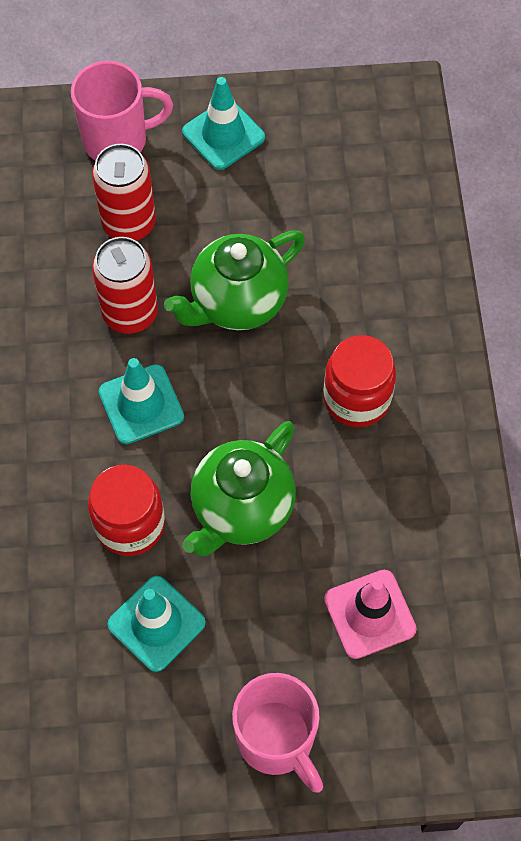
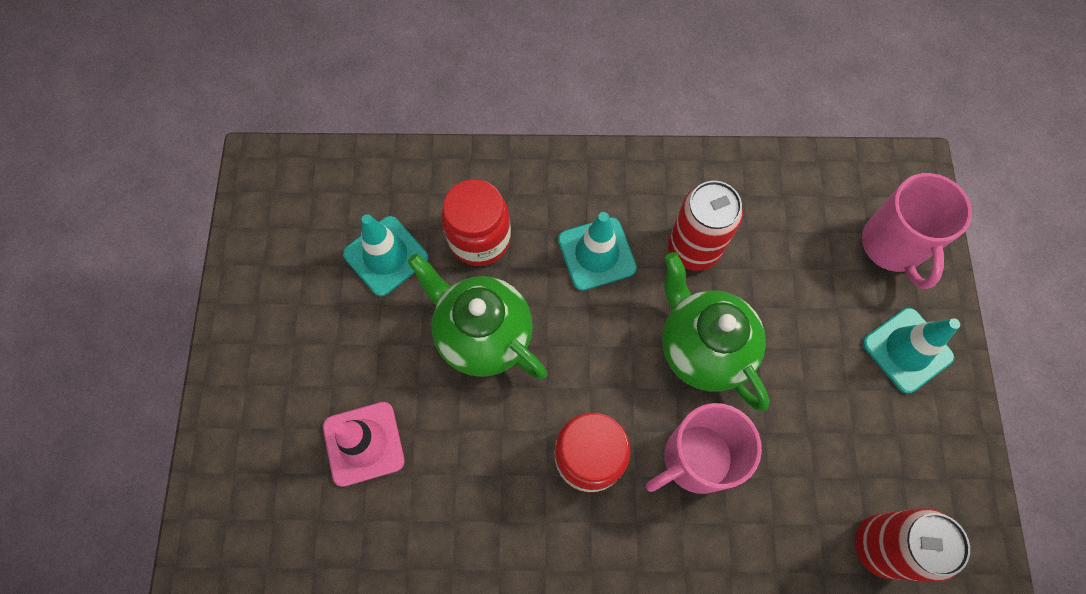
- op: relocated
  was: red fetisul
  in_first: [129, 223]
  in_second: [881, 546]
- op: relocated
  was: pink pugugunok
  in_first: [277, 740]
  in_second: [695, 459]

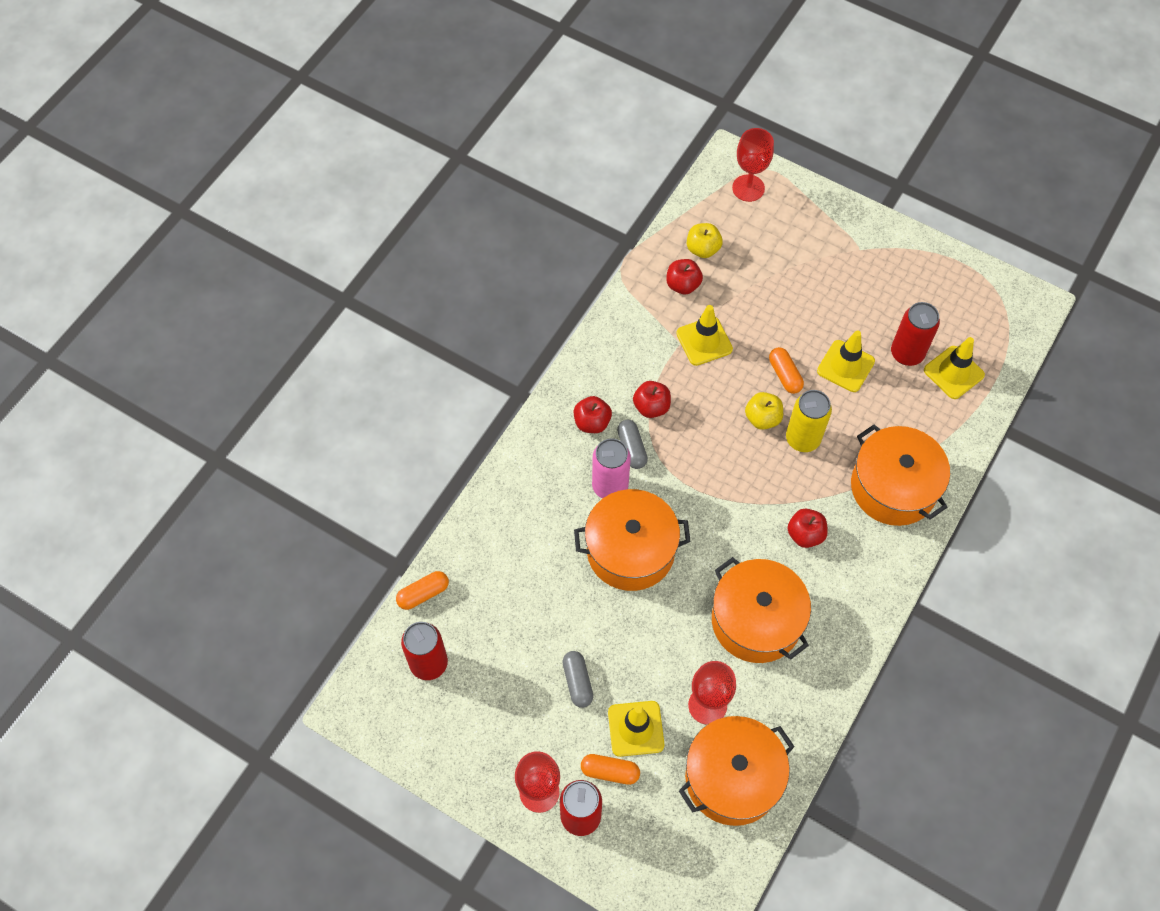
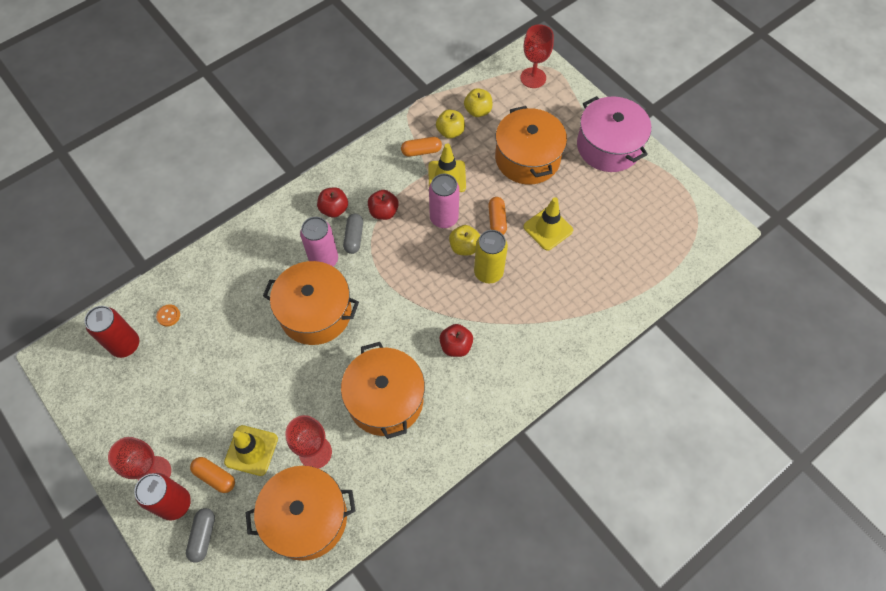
- op: relocated
  was: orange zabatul
  in_first: [423, 594]
  in_second: [421, 151]
- op: relocated
  was: grey zabatul
  in_first: [577, 682]
  in_second: [203, 536]
- op: colour
  was: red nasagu
  now: yellow nasagu
  in_first: [683, 285]
  in_second: [450, 132]
- op: relocated
  was: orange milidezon
  in_first: [893, 487]
  in_second: [527, 158]
- op: missing
  was: red fetisul
  in_first: [907, 353]
- op: missing
  was: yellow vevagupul
  in_first: [953, 372]
- op: appeared
  now: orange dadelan
  in_second: [168, 316]
- op: appeared
  now: pink fetisul
  in_second: [444, 218]
- op: appeared
  now: pink milidezon
  in_second: [608, 146]

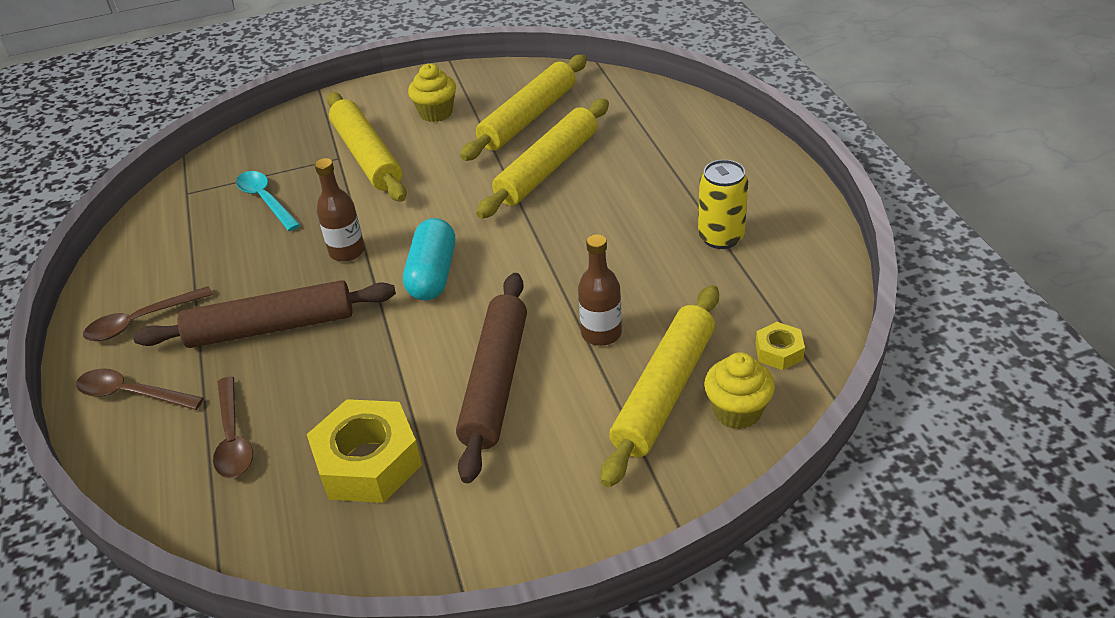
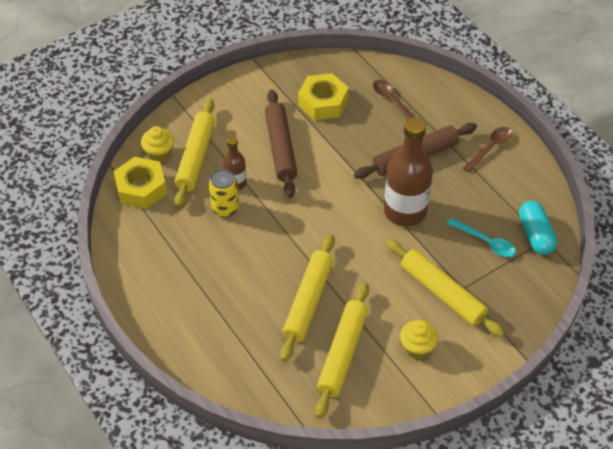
- op: missing
  was: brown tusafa
  in_first: [131, 394]
- op: size
  was: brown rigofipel
  in_first: [347, 251]
  in_second: [405, 211]
  ratio: 1.94
- op: relocated
  was: turquoise zabatul
  in_first: [432, 274]
  in_second: [535, 235]
- op: relocated
  was: yellow fetisul
  in_first: [721, 237]
  in_second: [225, 208]
- op: size
  was: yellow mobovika
  in_first: [779, 351]
  in_second: [141, 188]
  ratio: 2.04

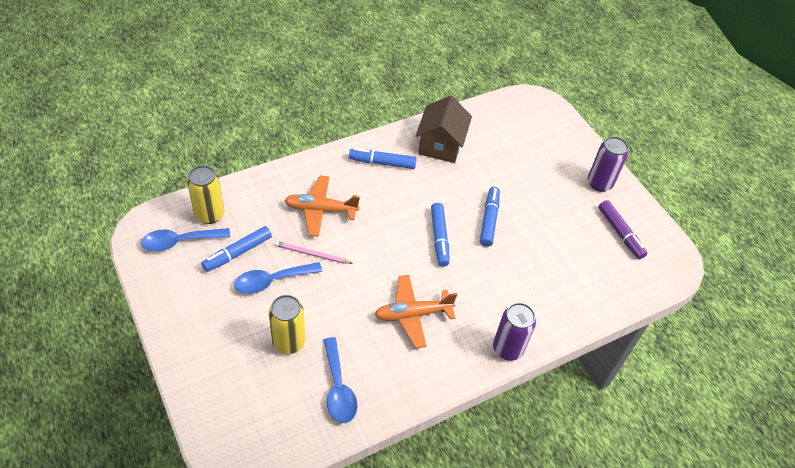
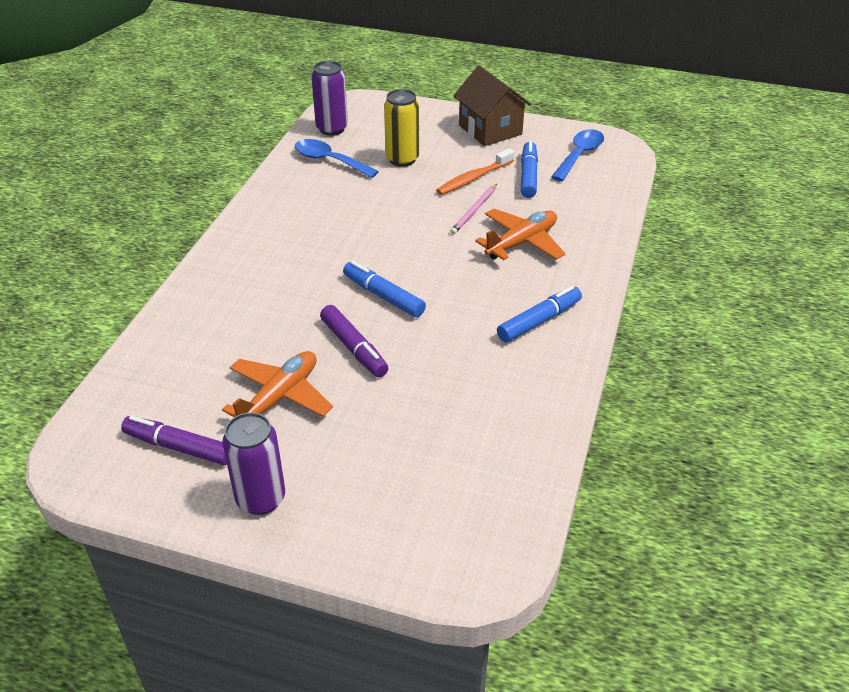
- op: missing
  was: yellow fetisul
  in_first: [209, 215]
- op: exchanged
  was: blue tusafa
  now: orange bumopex
  in_first: [272, 281]
  in_second: [473, 178]
- op: spun
  was: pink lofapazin
  in_first: [311, 254]
  in_second: [474, 211]
  clockwise: 150
- op: relocated
  was: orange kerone
  in_first: [413, 314]
  in_second: [279, 397]
- op: relocated
  was: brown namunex
  in_first: [440, 145]
  in_second: [490, 130]
- op: colour
  was: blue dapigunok
  now: purple dapigunok
  in_first: [489, 220]
  in_second: [354, 348]
- op: relocated
  was: purple fetisul
  in_first: [507, 349]
  in_second: [332, 129]

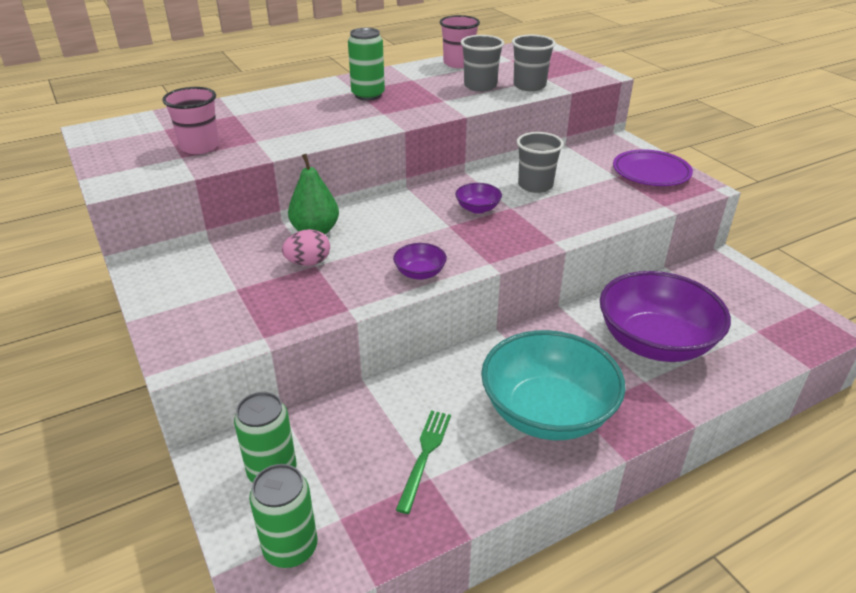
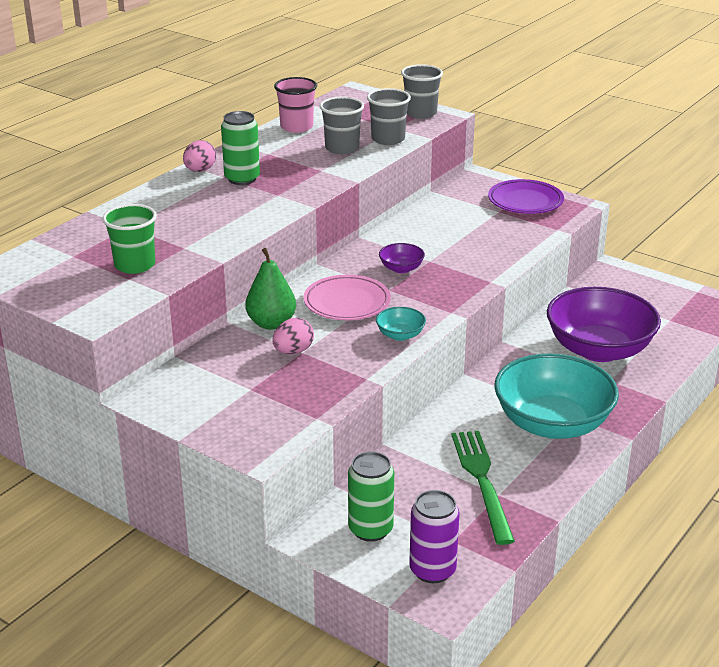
- op: colour
  was: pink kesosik
  now: green kesosik
  in_first: [200, 147]
  in_second: [135, 265]
- op: colour
  was: green fetisul
  now: purple fetisul
  in_first: [290, 548]
  in_second: [432, 570]
- op: colour
  was: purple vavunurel
  now: turquoise vavunurel
  in_first: [420, 273]
  in_second: [400, 335]
- op: size
  was: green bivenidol
  in_first: [424, 456]
  in_second: [482, 481]
  ratio: 1.51
- op: relocated
  was: grey kesosik
  in_first: [535, 185]
  in_second: [420, 113]
- op: appeared
  now: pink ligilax
  in_second: [200, 170]
- op: appeared
  now: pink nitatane
  in_second: [347, 302]

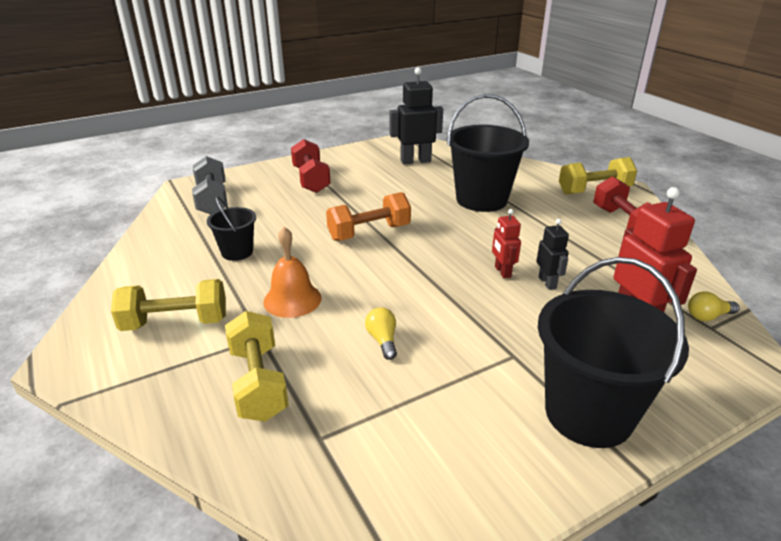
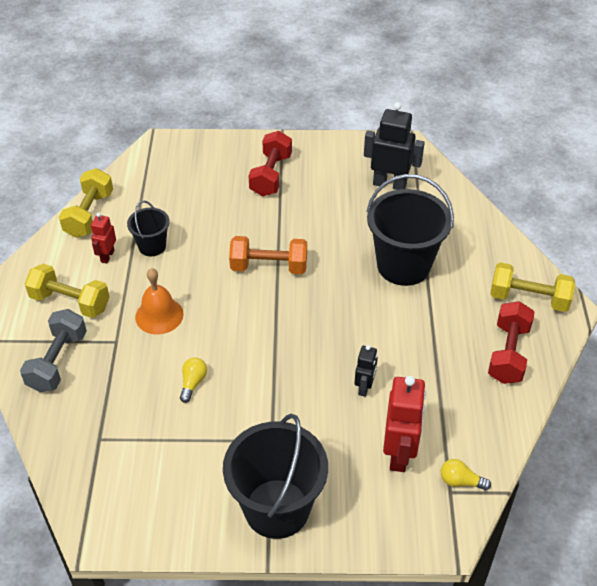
- op: relocated
  was: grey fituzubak
  in_first: [212, 200]
  in_second: [58, 361]
- op: relocated
  was: yellow fituzubak
  in_first: [258, 383]
  in_second: [89, 214]
- op: relocated
  was: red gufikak
  in_first: [502, 272]
  in_second: [107, 256]

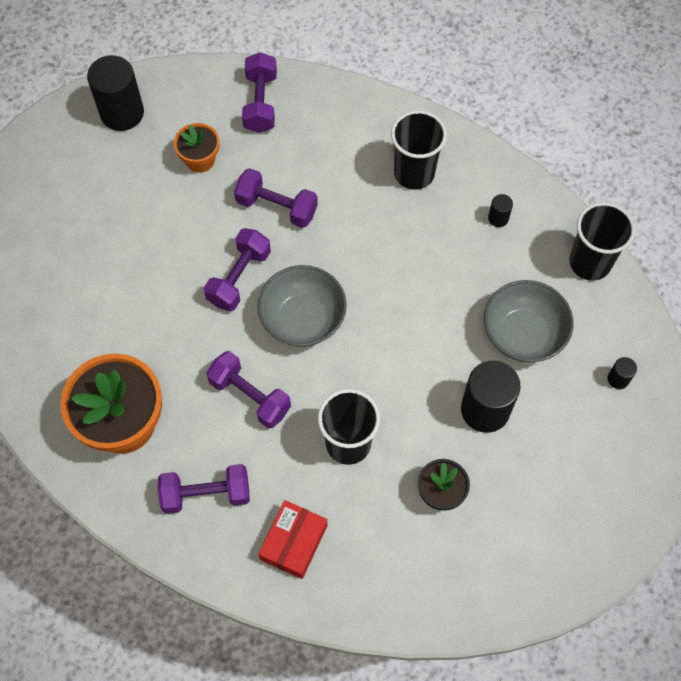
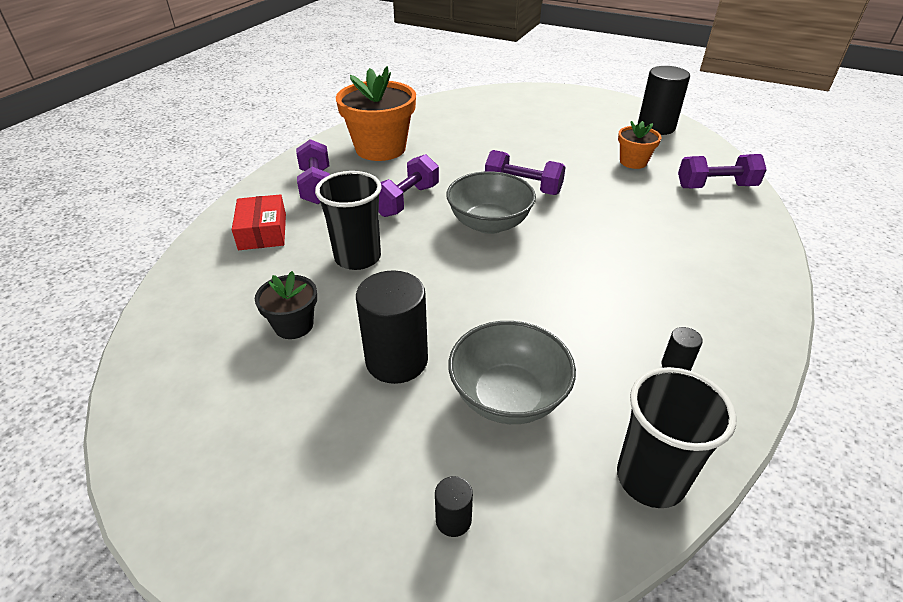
- op: missing
  was: purple fituzubak
  in_first: [277, 207]
- op: spun
  was: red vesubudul
  in_first: [294, 542]
  in_second: [262, 232]
  clockwise: 60
- op: missing
  was: black kesosik
  in_first: [414, 173]

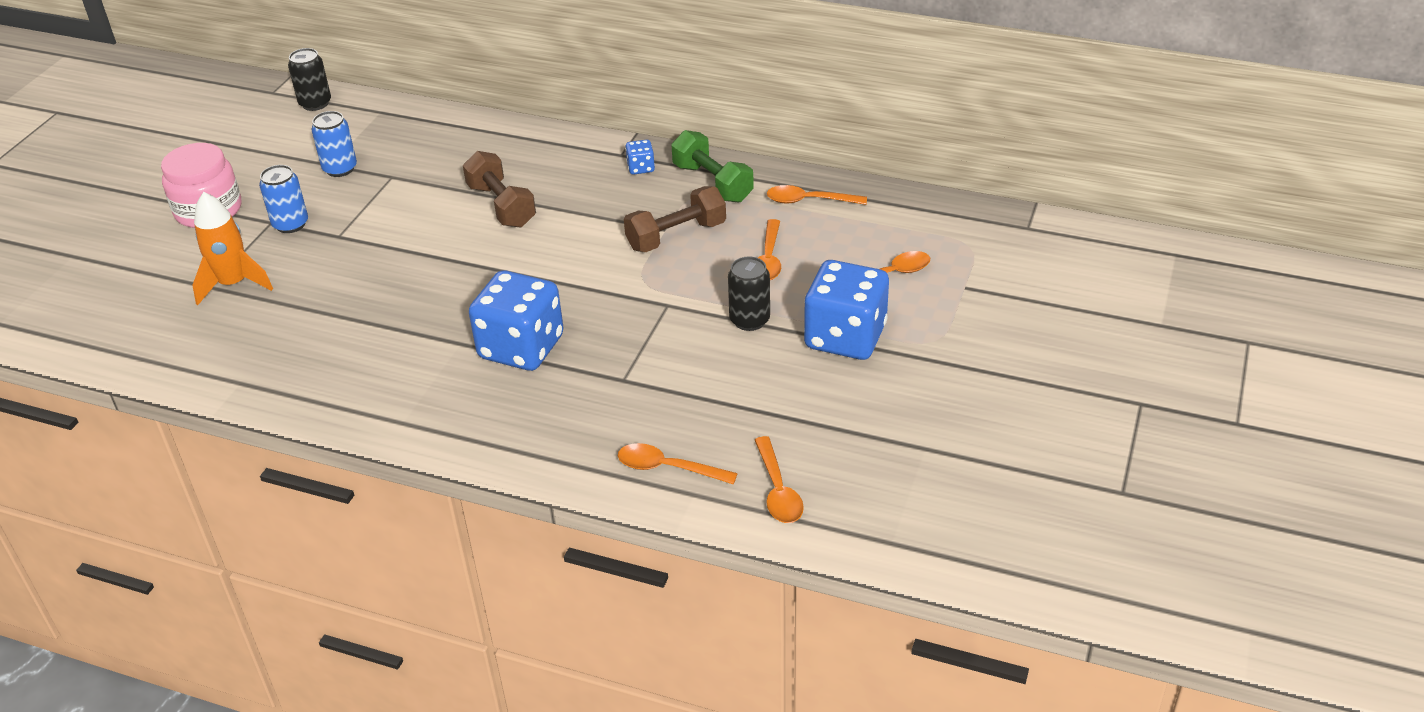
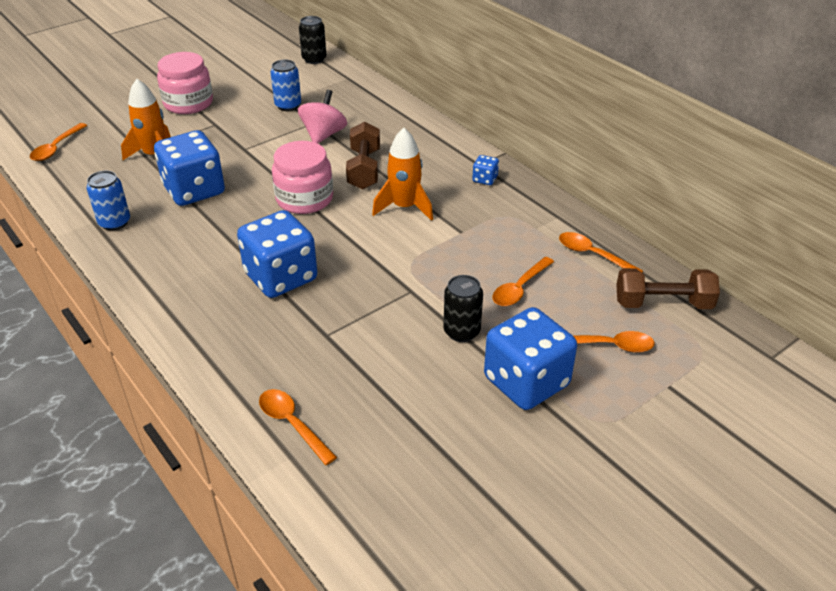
- op: relocated
  was: blue fetisul
  in_first: [290, 224]
  in_second: [114, 223]
- op: relocated
  was: brown fituzubak
  in_first: [676, 236]
  in_second: [663, 304]
- op: missing
  was: green fituzubak
  in_first: [712, 183]
- op: relocated
  was: orange tusafa
  in_first: [778, 490]
  in_second: [56, 148]
- op: appeared
  now: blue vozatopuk
  in_second: [194, 190]
- op: appeared
  now: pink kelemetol
  in_second: [304, 199]
- op: appeared
  now: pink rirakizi
  in_second: [323, 135]
- op: appeared
  now: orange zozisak
  in_second: [404, 207]

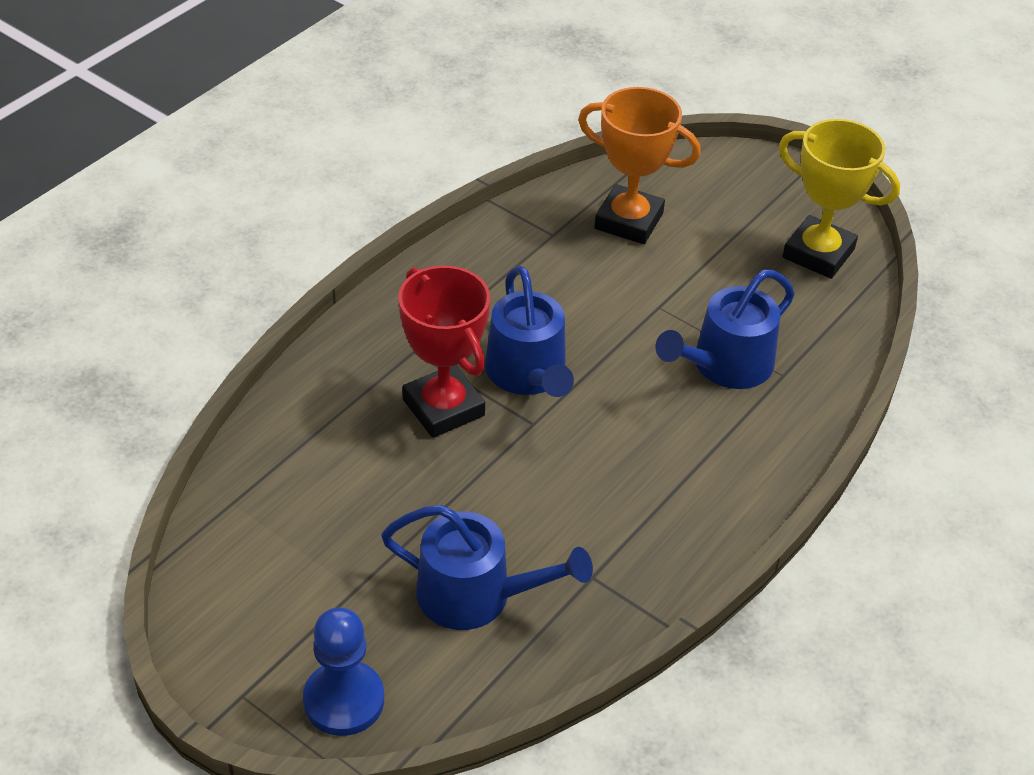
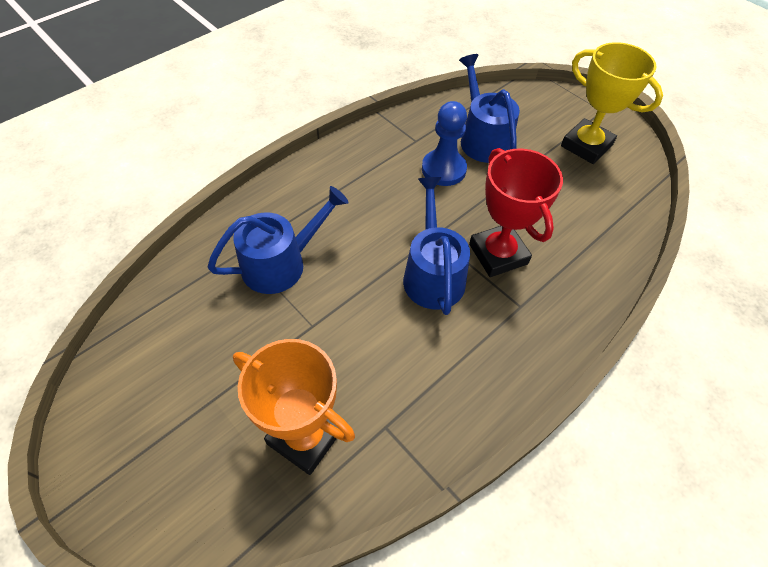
- op: relocated
  was: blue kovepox
  in_first: [344, 700]
  in_second: [443, 169]
- op: spun
  was: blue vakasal
  in_first: [475, 595]
  in_second: [483, 139]
  clockwise: 45
- op: relocated
  was: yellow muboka
  in_first: [818, 253]
  in_second: [586, 146]

